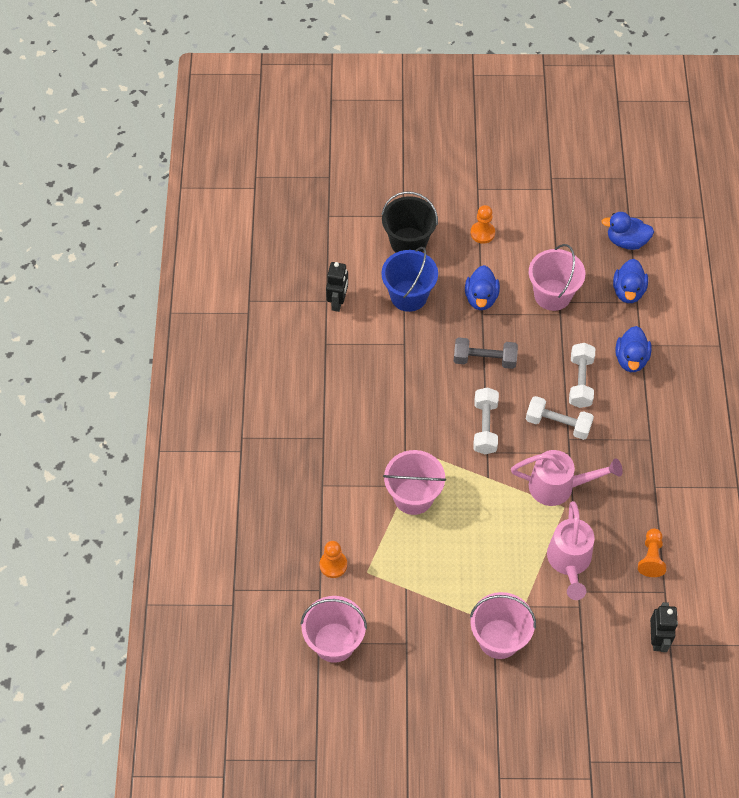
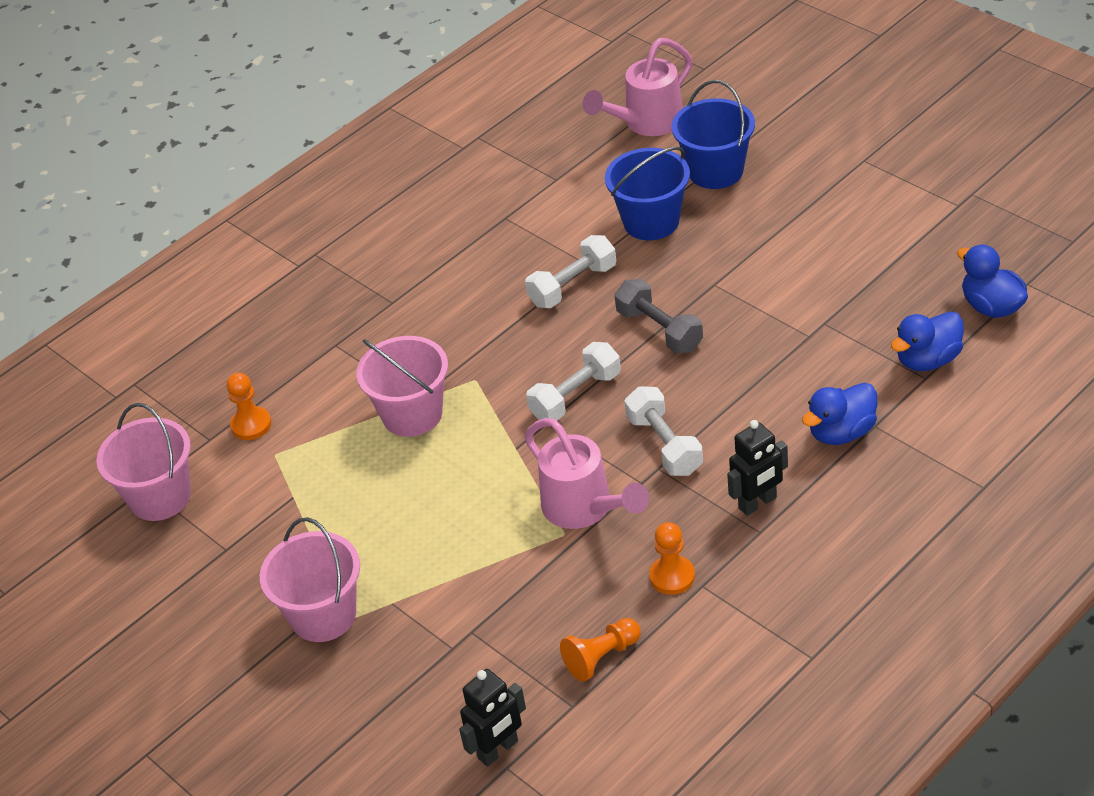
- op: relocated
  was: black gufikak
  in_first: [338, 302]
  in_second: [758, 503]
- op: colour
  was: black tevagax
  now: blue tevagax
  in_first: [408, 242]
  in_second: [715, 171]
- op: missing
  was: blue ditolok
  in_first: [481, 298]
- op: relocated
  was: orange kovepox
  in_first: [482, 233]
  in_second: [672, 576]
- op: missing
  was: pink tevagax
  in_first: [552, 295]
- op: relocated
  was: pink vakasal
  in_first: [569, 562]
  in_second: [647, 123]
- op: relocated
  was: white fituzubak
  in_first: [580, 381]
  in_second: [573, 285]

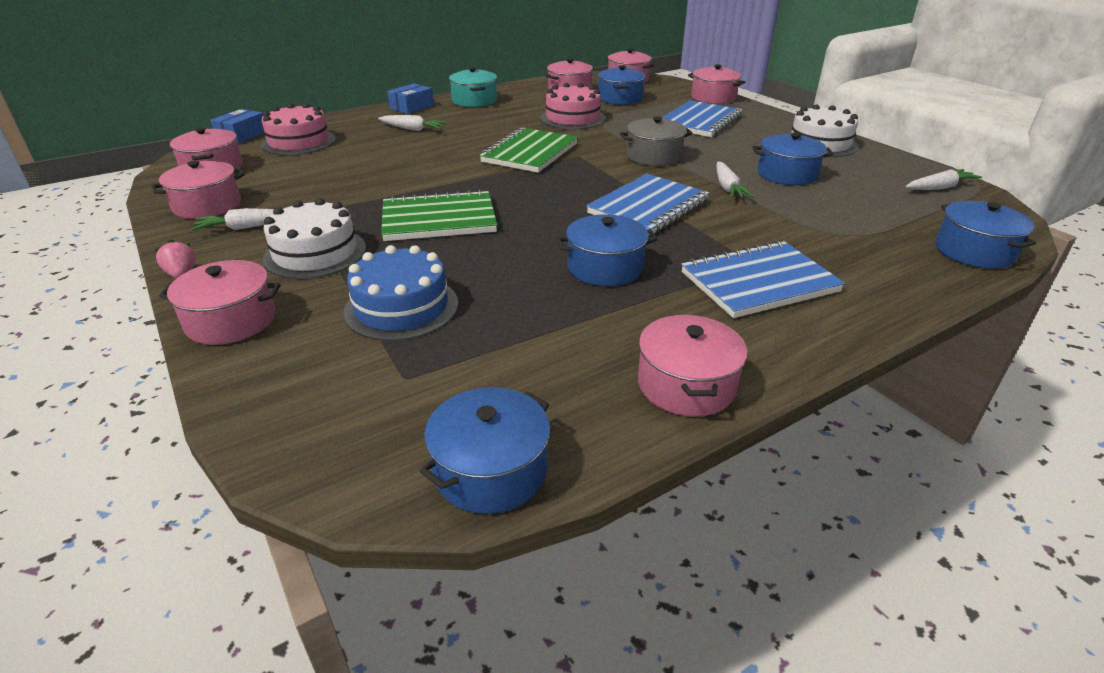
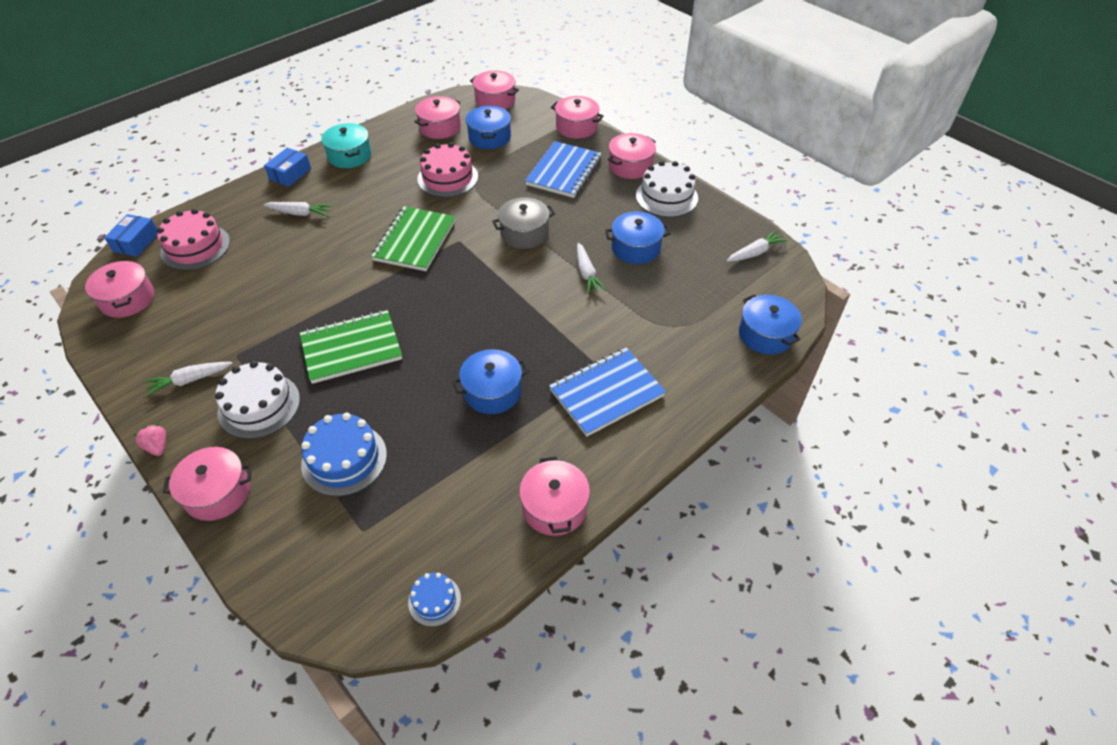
- op: relocated
  was: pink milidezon
  in_first: [207, 205]
  in_second: [630, 166]
- op: exchanged
  was: blue milidezon
  now: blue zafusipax
  in_first: [490, 470]
  in_second: [434, 600]
- op: missing
  was: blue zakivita
  in_first: [648, 207]

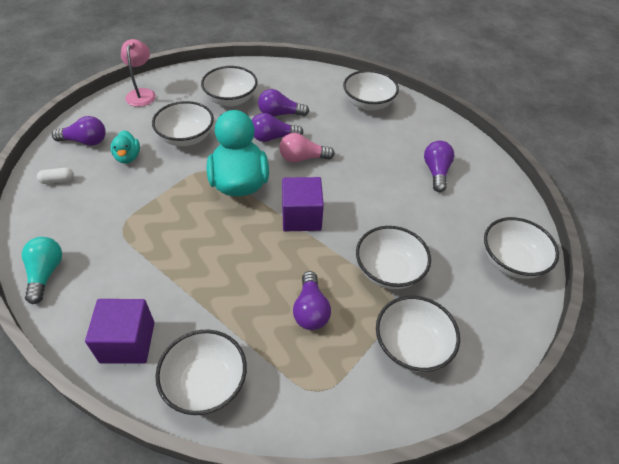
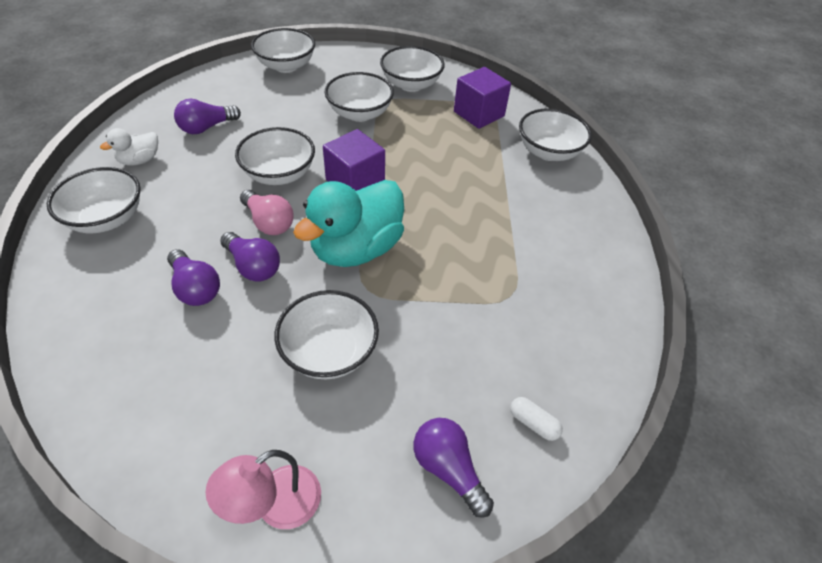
- op: missing
  was: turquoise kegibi
  in_first: [45, 274]
- op: relocated
  was: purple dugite
  in_first: [127, 342]
  in_second: [479, 114]
- op: missing
  was: turquoise ditolok
  in_first: [128, 157]
- op: relocated
  was: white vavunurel
  in_first: [231, 99]
  in_second: [279, 174]
- op: missing
  was: purple kegibi
  in_first: [310, 310]
- op: appeared
  now: white ditolok
  in_second: [140, 160]

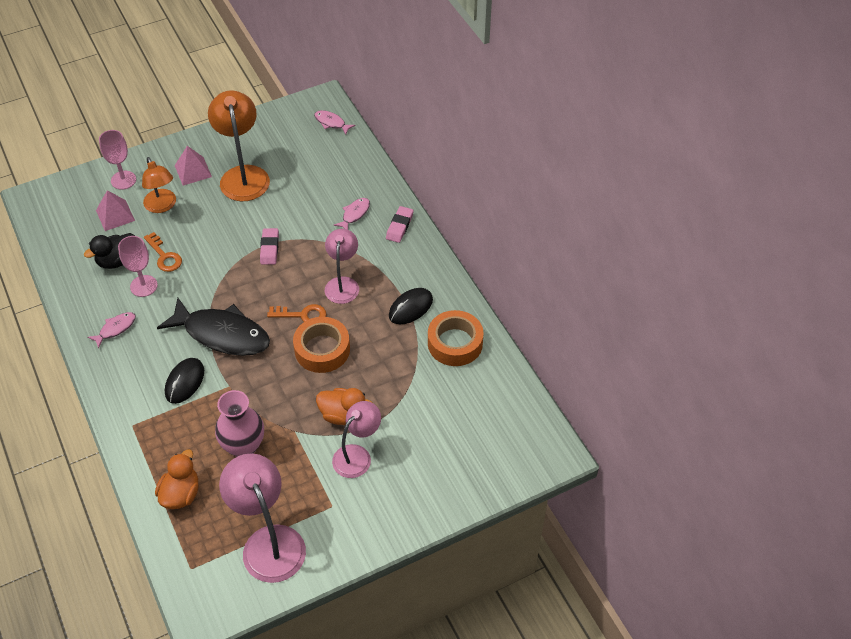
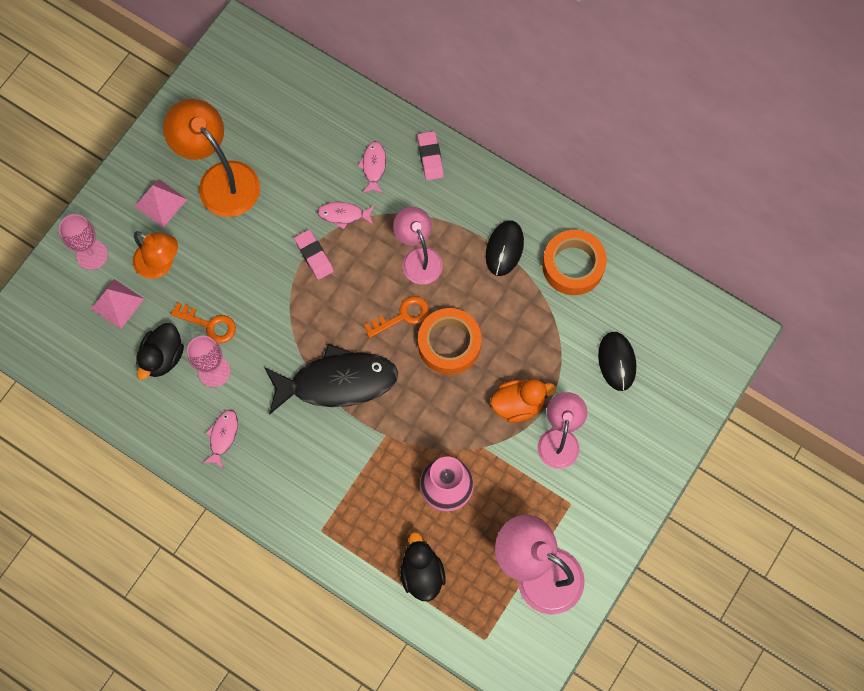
- op: colour
  was: orange ditolok
  now: black ditolok
  in_first: [181, 494]
  in_second: [422, 573]
- op: relocated
  was: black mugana
  in_first: [185, 382]
  in_second: [617, 361]
- op: relocated
  was: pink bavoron
  in_first: [331, 123]
  in_second: [343, 215]

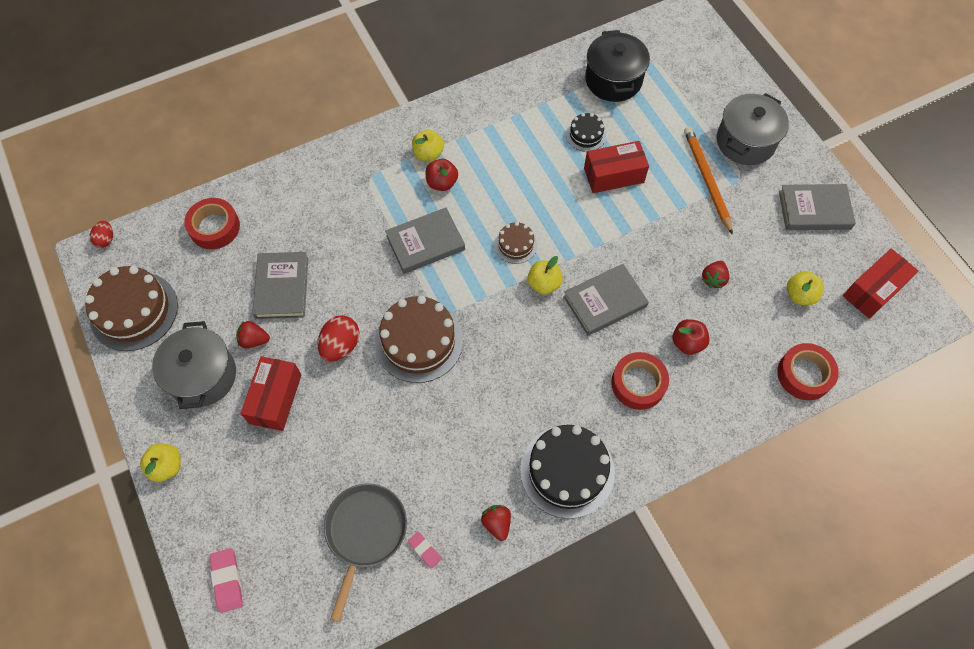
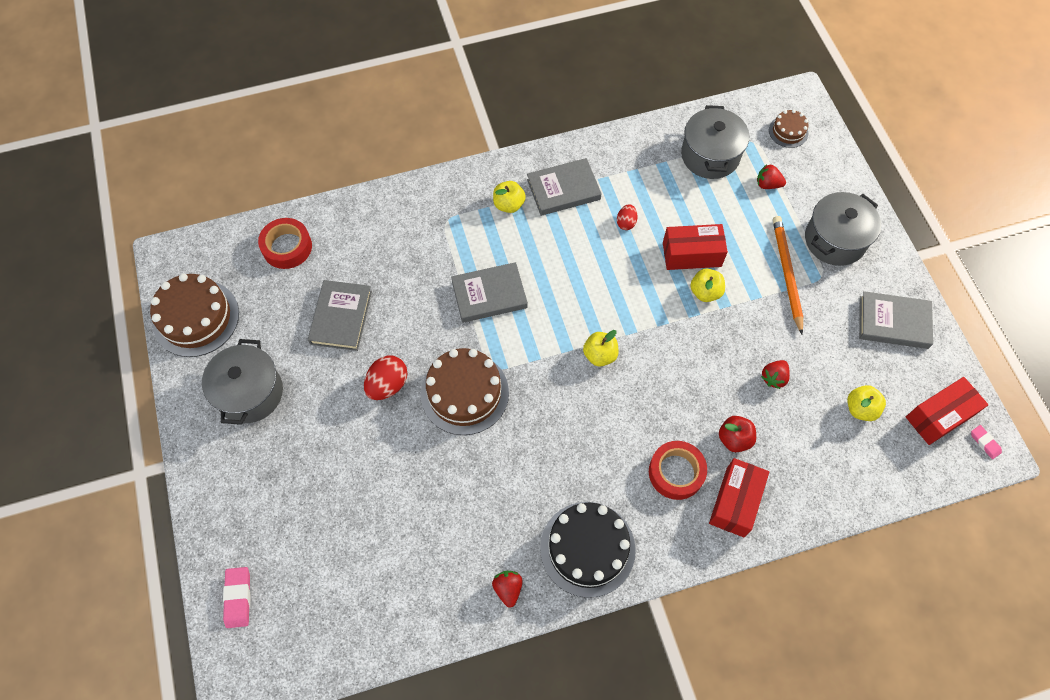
- op: relocated
  was: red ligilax
  in_first: [106, 239]
  in_second: [626, 223]
- op: relocated
  was: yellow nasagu
  in_first: [167, 466]
  in_second: [705, 292]
- op: relocated
  was: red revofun
  in_first: [254, 340]
  in_second: [767, 184]
- op: relocated
  was: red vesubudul
  in_first: [275, 399]
  in_second: [735, 502]
- op: missing
  was: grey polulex
  in_first: [365, 532]
- op: relocated
  was: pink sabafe
  in_first: [424, 550]
  in_second: [984, 442]
- op: missing
  was: red nasagu
  in_first: [442, 183]
- op: relocated
  was: brown zafusipax
  in_first: [515, 245]
  in_second: [788, 131]
- op: relocated
  was: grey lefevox
  in_first: [605, 302]
  in_second: [563, 190]
- op: missing
  was: black zafusipax
  in_first: [586, 135]
- op: colour
  was: black milidezon
  now: grey milidezon
  in_first: [613, 80]
  in_second: [710, 155]
- op: missing
  was: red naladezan
  in_first: [804, 374]

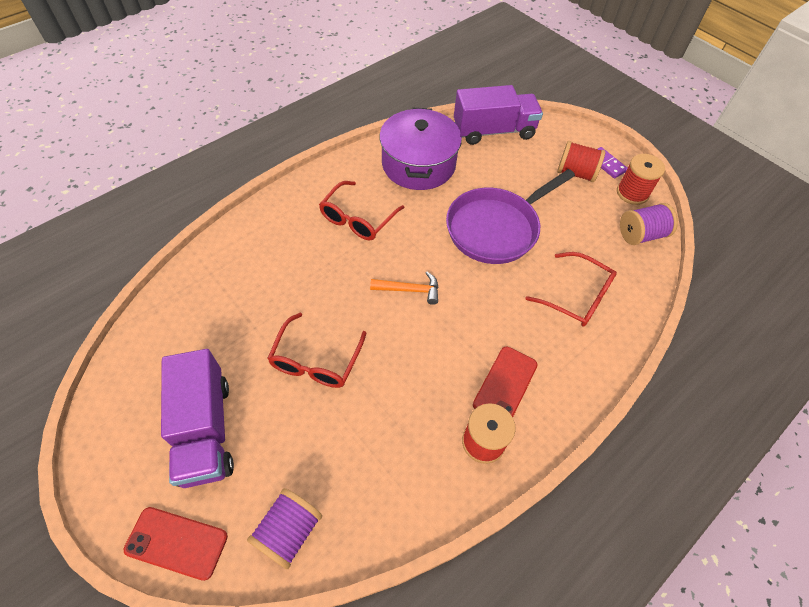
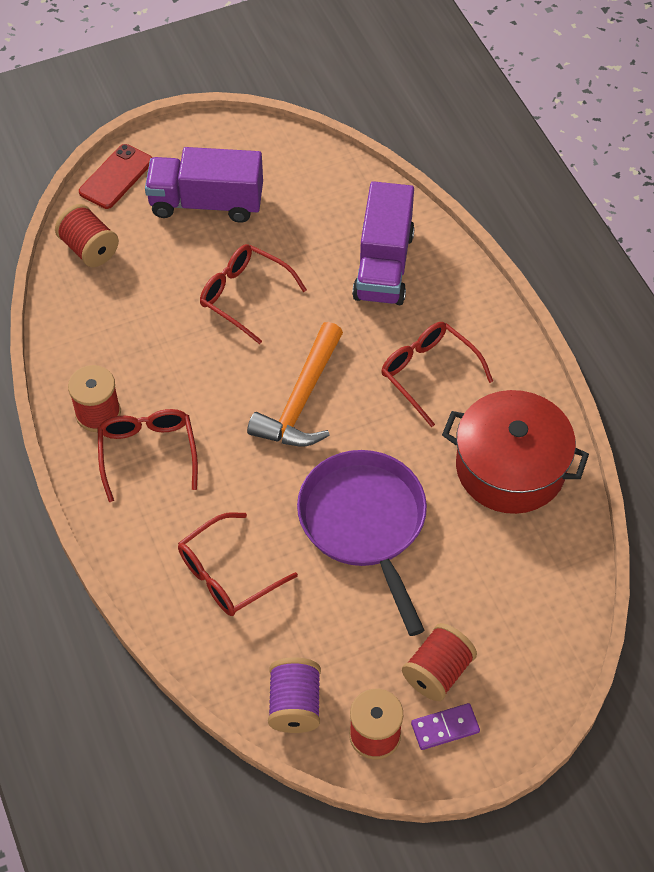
- op: colour
  was: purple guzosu
  now: red guzosu
  in_first: [289, 531]
  in_second: [89, 249]
- op: size
  was: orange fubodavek
  in_first: [409, 290]
  in_second: [301, 400]
  ratio: 1.76
- op: colour
  was: purple milidezon
  now: red milidezon
  in_first: [418, 164]
  in_second: [510, 467]
- op: relocated
  was: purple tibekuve
  in_first: [493, 131]
  in_second: [383, 265]
- op: exchanged
  was: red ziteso
  now: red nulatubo
  in_first: [505, 385]
  in_second: [148, 454]

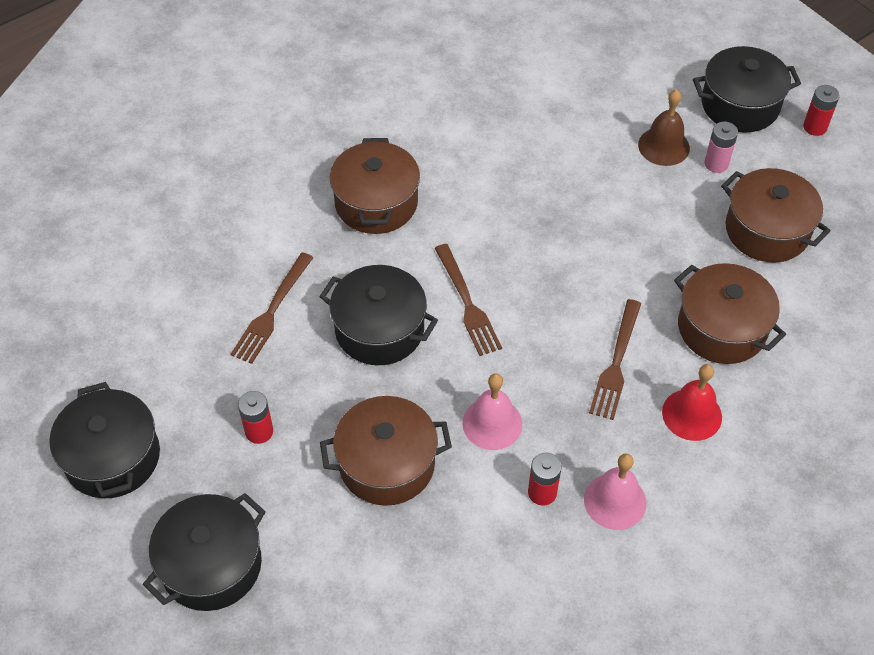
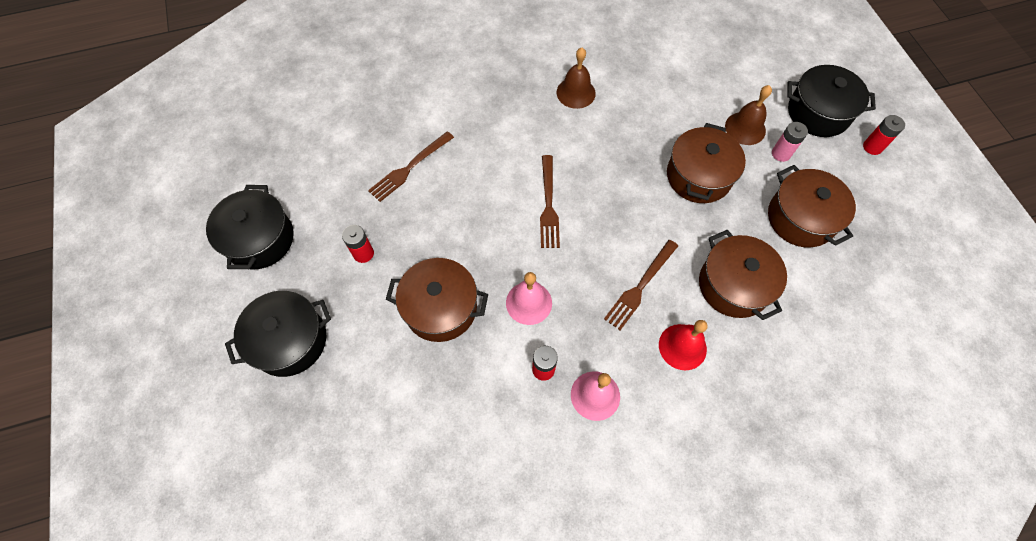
- op: missing
  was: black milidezon
  in_first: [379, 329]
- op: relocated
  was: brown milidezon
  in_first: [376, 203]
  in_second: [698, 176]
- op: appeared
  now: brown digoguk
  in_second: [576, 92]

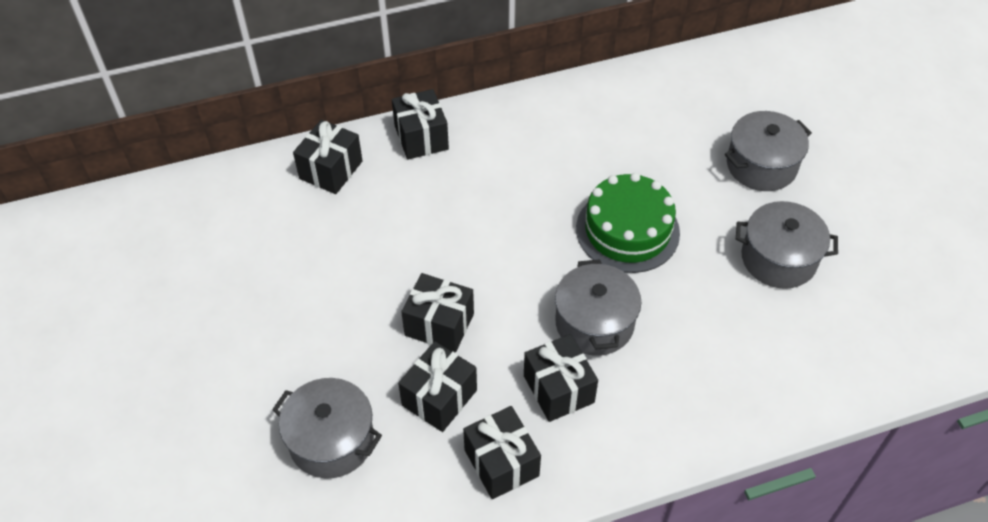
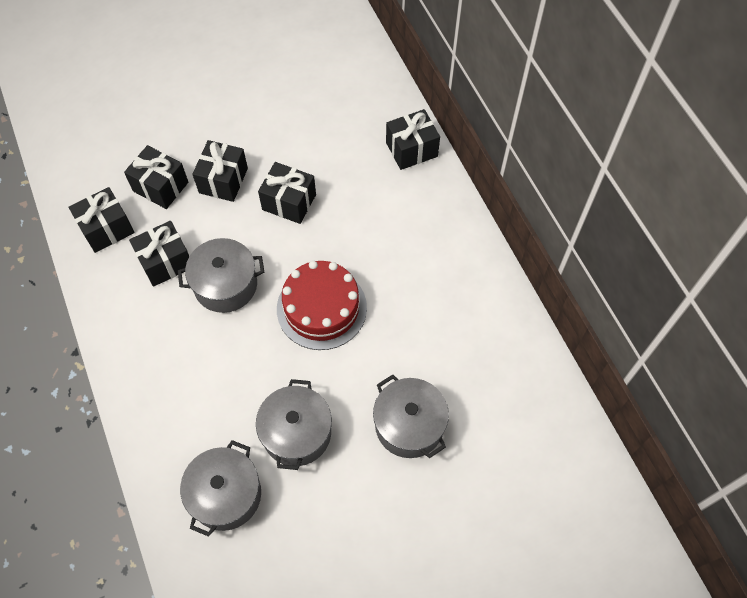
- op: relocated
  was: grey milidezon
  in_first: [331, 440]
  in_second: [225, 495]
- op: relocated
  was: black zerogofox
  in_first: [331, 170]
  in_second: [289, 202]
- op: colour
  was: green zafusipax
  now: red zafusipax
  in_first: [627, 230]
  in_second: [321, 308]

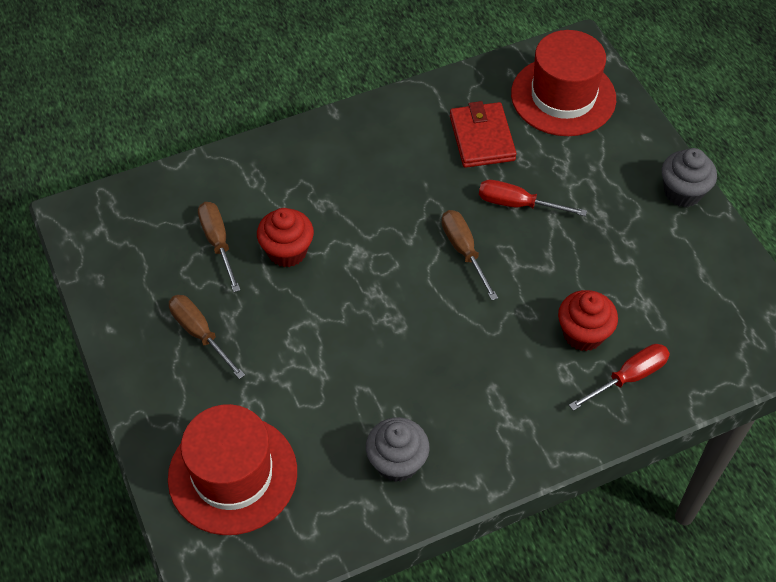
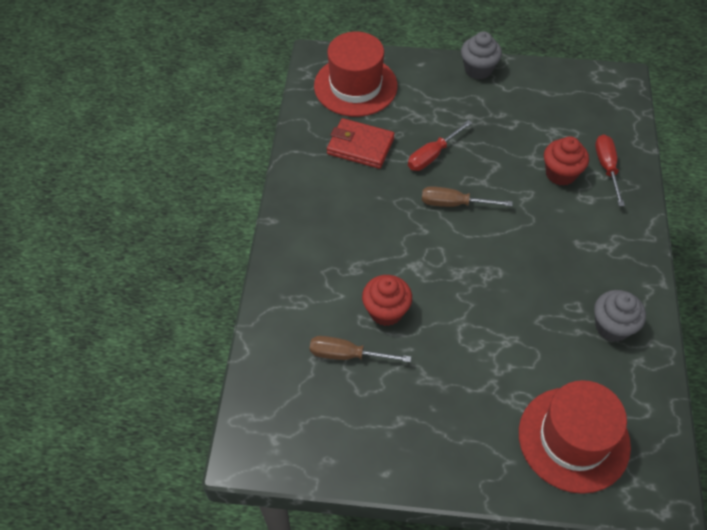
- op: missing
  was: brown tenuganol
  in_first: [200, 334]

